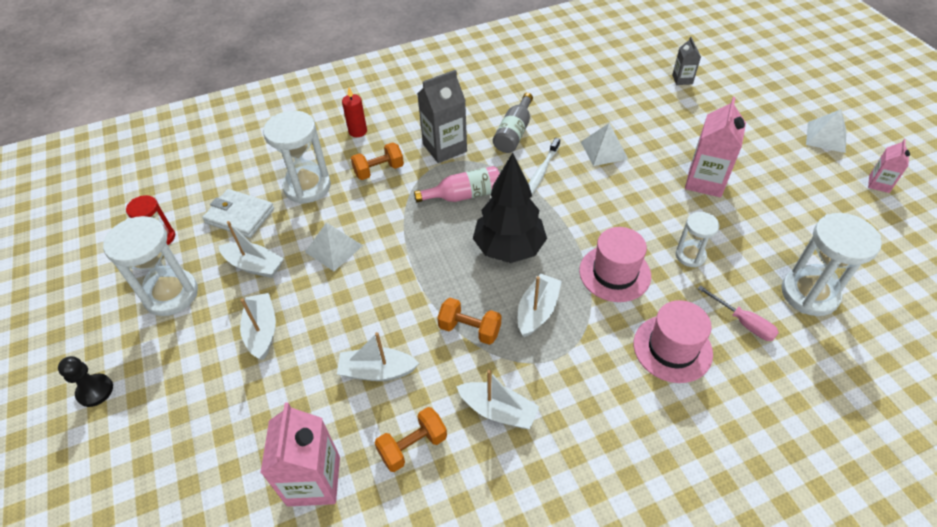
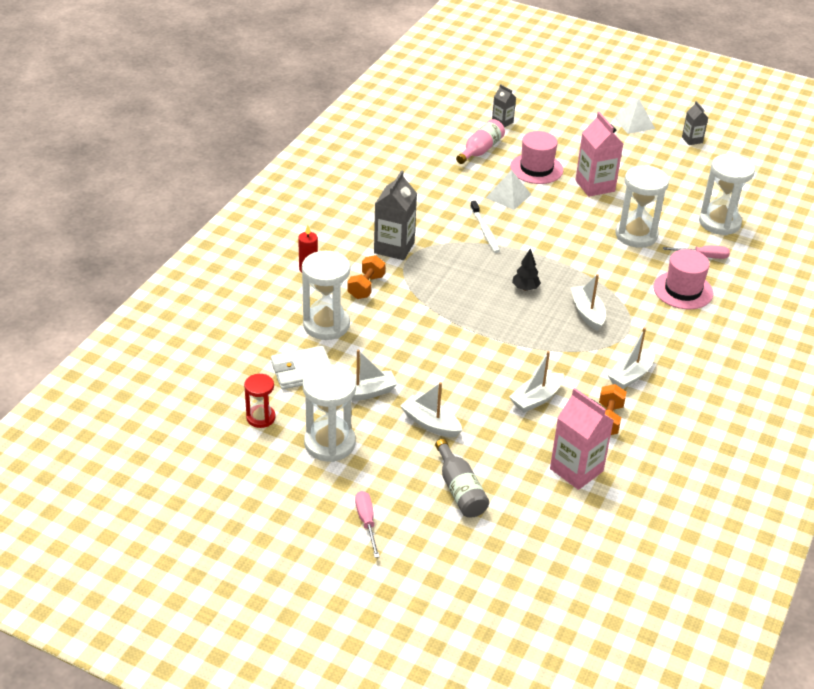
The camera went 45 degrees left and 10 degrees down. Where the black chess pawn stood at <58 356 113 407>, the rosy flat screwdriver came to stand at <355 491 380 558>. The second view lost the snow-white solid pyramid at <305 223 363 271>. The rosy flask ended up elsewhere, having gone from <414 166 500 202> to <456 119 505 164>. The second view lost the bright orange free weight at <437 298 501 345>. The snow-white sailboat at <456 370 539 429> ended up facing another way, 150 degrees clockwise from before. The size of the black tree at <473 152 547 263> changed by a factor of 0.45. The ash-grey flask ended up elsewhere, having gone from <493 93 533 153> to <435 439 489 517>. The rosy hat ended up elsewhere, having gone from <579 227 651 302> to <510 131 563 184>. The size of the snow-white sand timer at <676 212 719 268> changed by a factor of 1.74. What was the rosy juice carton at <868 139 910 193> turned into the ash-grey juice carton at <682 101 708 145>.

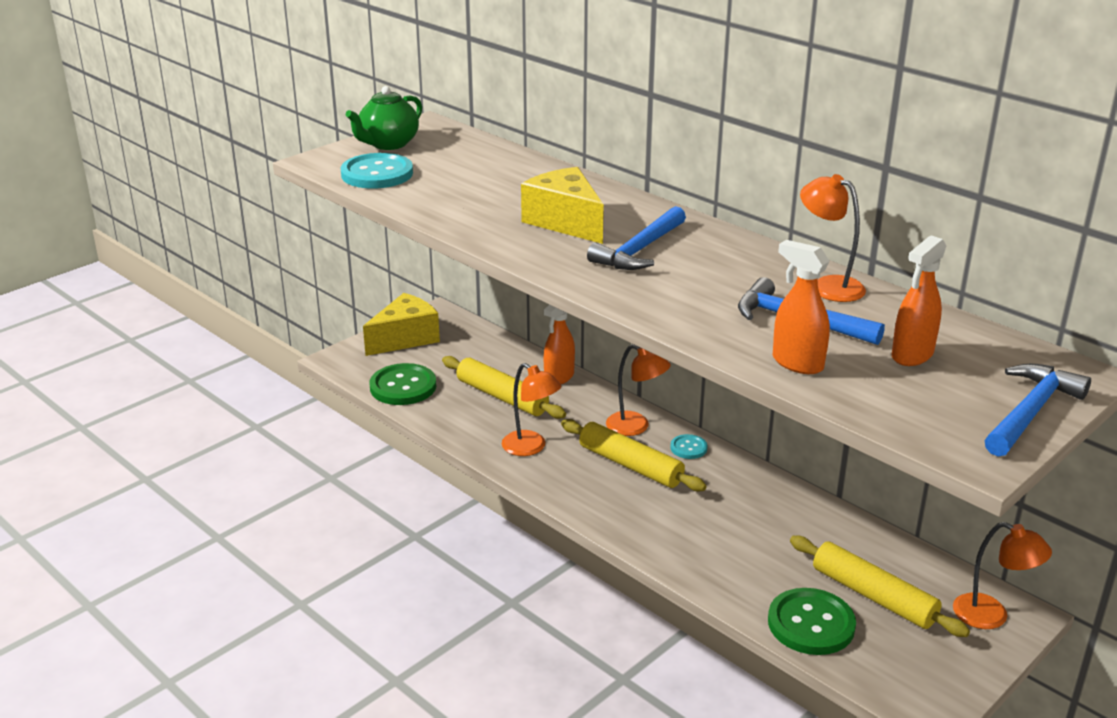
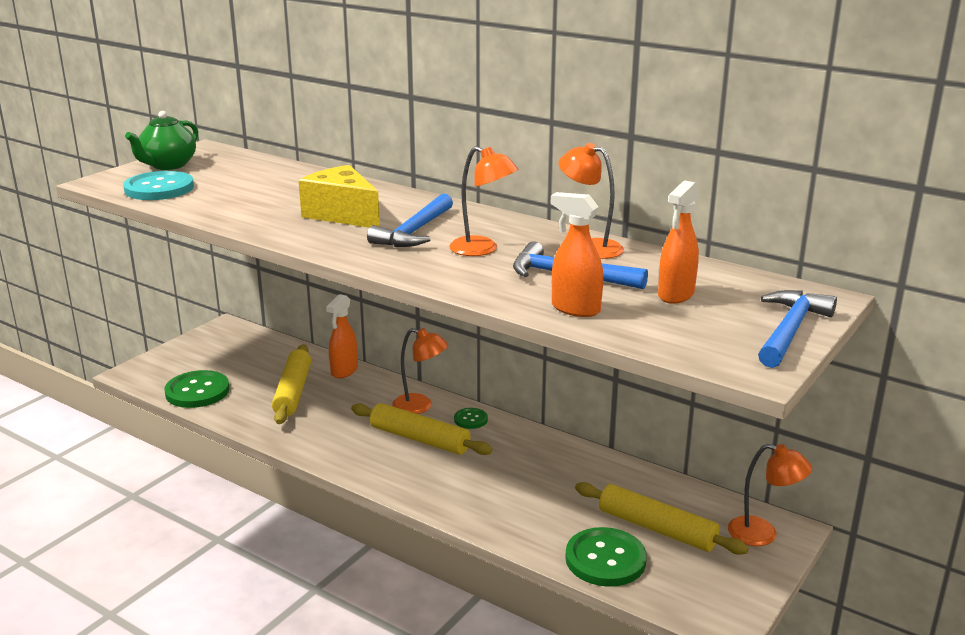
The camera went 10 degrees left and 5 degrees down. The second view lost the golden cheese at <363 293 440 356>. The golden pastry roller at <442 356 566 419> ended up facing another way, 60 degrees clockwise from before. The bright orange lamp ended up elsewhere, having gone from <502 363 561 456> to <449 146 518 256>. What was the teal shirt button at <670 434 707 459> turned into the emerald shirt button at <454 408 488 429>.

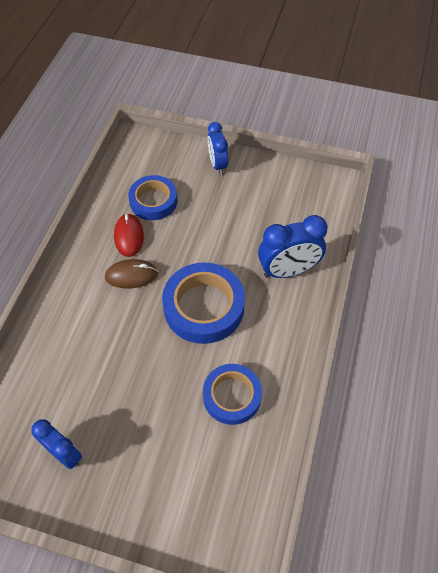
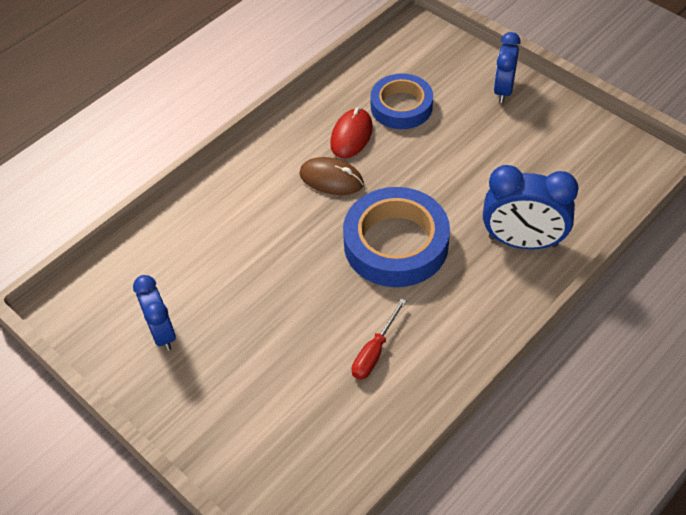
The camera went 30 degrees right and 5 degrees down. Where the royal blue tape stood at <203 364 262 425>, the crimson flat screwdriver came to stand at <352 299 406 380>.

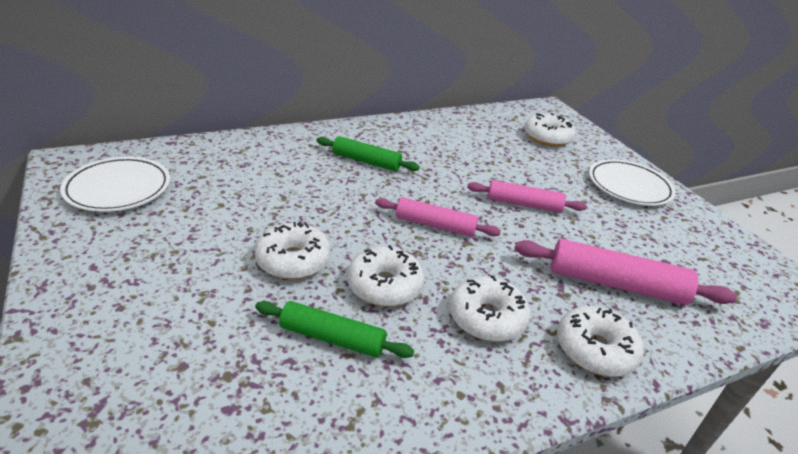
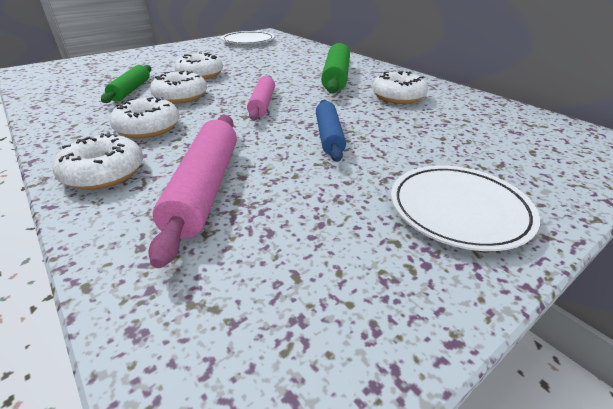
The camera went 80 degrees right and 0 degrees up. The size of the emerald pastry roller at <317 136 420 171> changed by a factor of 1.51. What was the rosy pastry roller at <467 180 587 213> turned into the royal blue pastry roller at <316 100 346 162>. The snow-white donut ended up elsewhere, having gone from <524 113 575 147> to <372 71 428 104>.

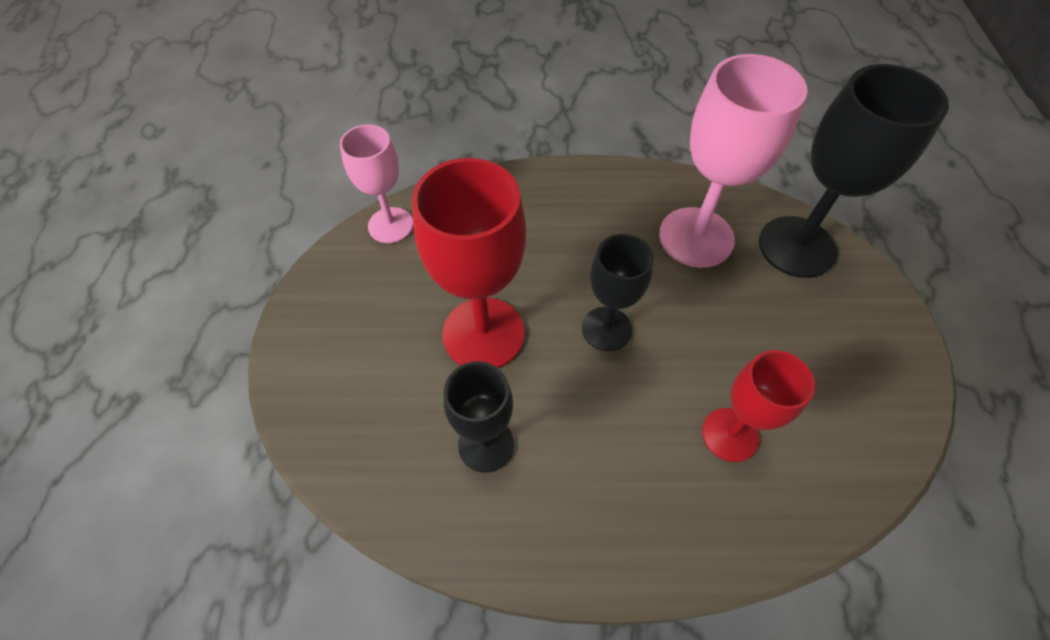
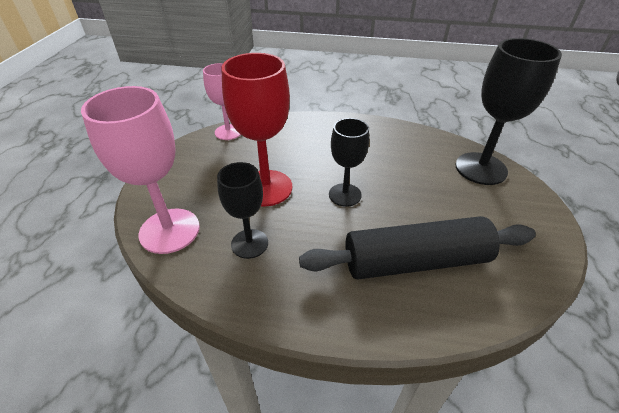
The camera went 10 degrees right and 15 degrees down. The rosy chalice ended up elsewhere, having gone from <659 54 808 268> to <81 86 200 254>. Where the crimson chalice stood at <702 350 815 462>, the black pastry roller came to stand at <299 216 536 279>.

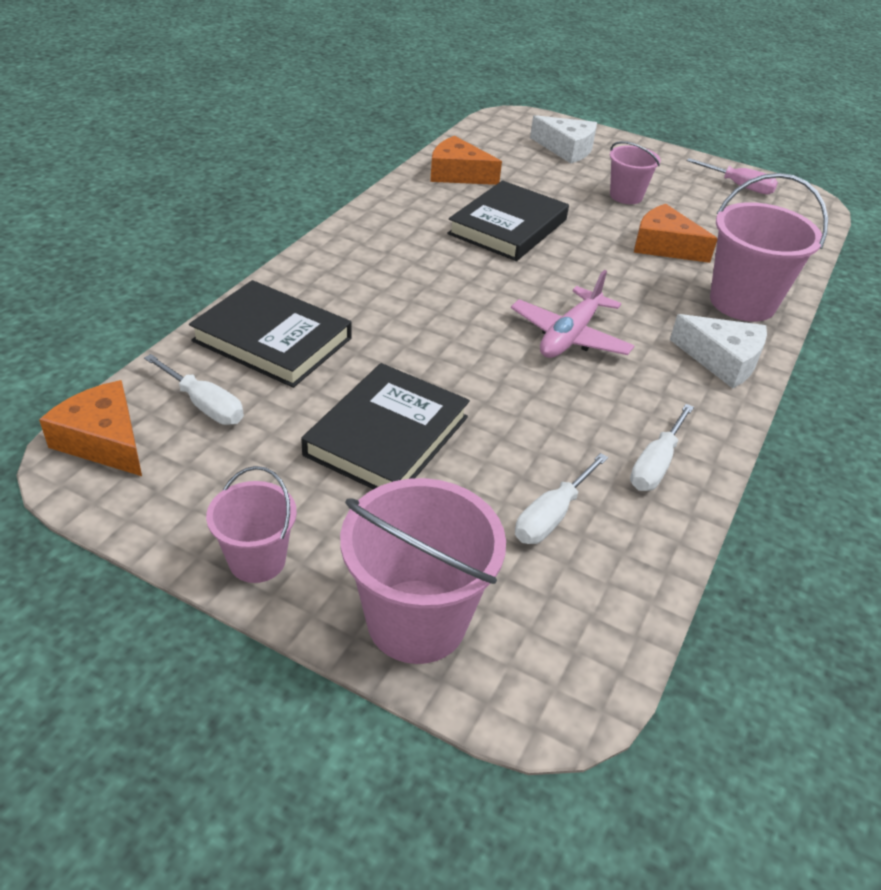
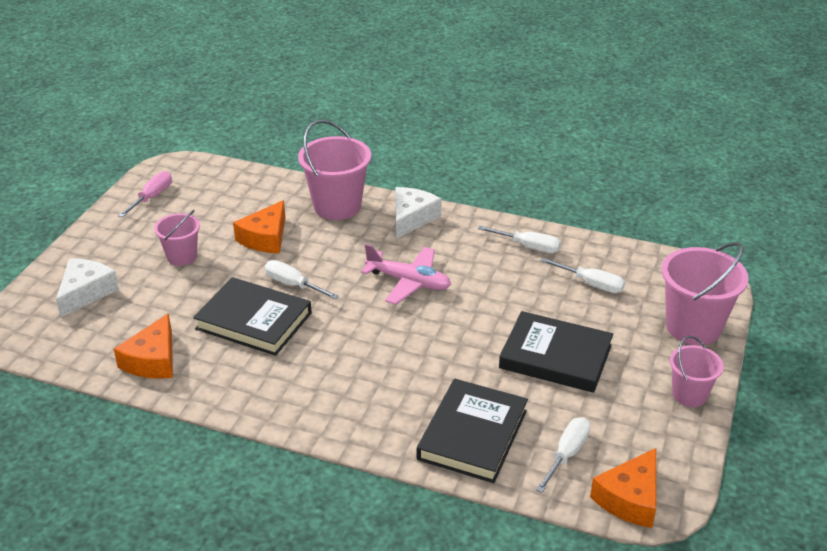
The camera went 95 degrees left and 5 degrees down. The second view gained the snow-white flat screwdriver at <265 260 339 299>.

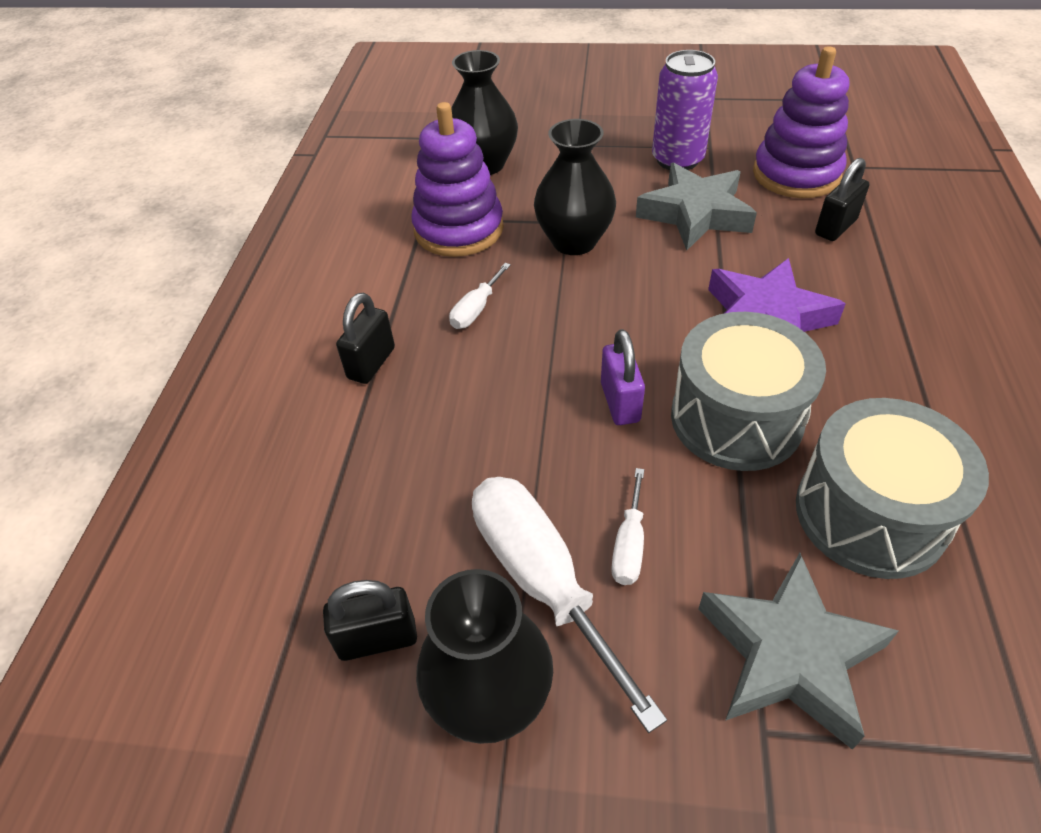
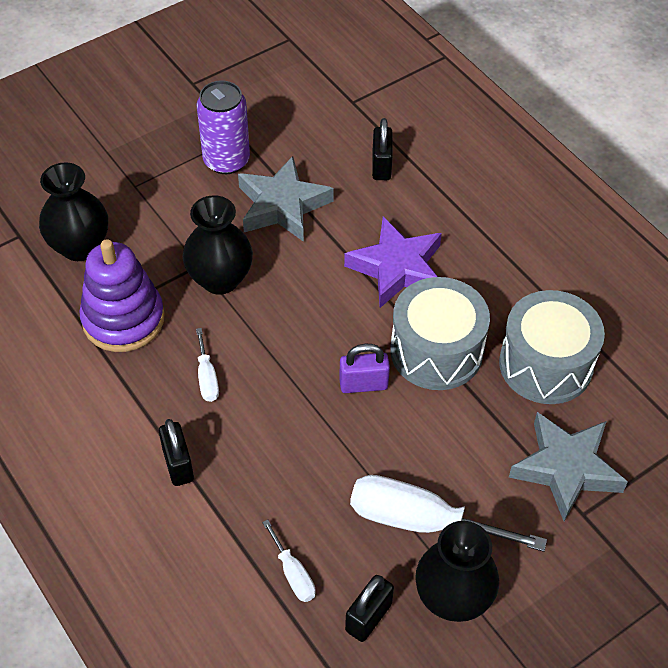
The camera went 45 degrees left and 5 degrees up. The royal purple padlock at <601 329 645 425> ended up facing another way, 45 degrees counterclockwise from before. The snow-white flat screwdriver ended up elsewhere, having gone from <611 468 644 585> to <262 519 316 602>. The second view lost the royal purple stacking toy at <753 46 849 198>.

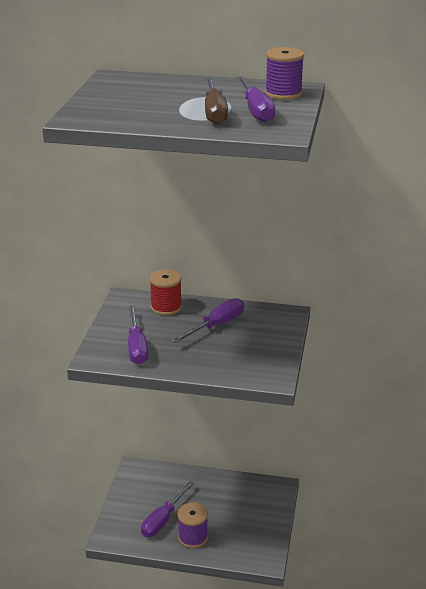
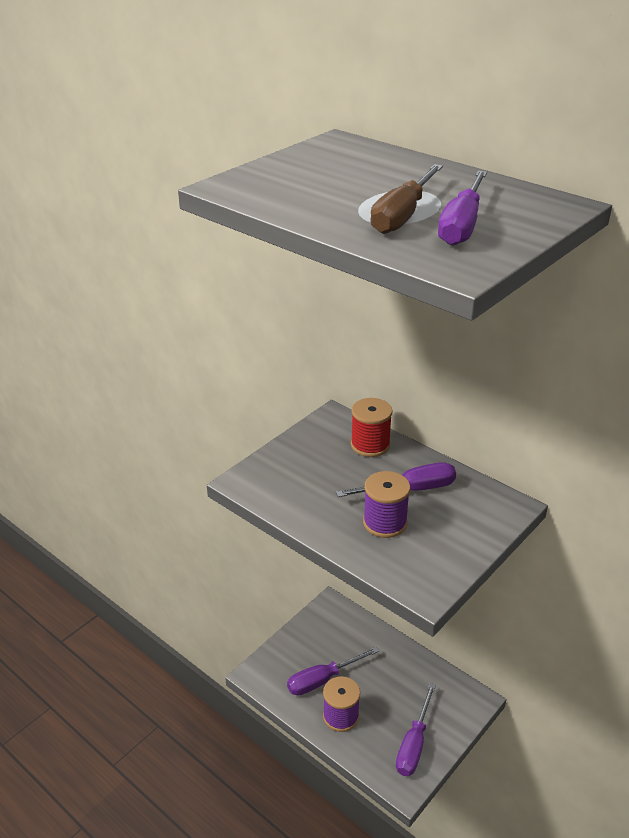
The camera went 30 degrees right and 5 degrees up. The royal purple flat screwdriver ended up elsewhere, having gone from <128 306 148 364> to <396 683 436 776>. The royal purple spool ended up elsewhere, having gone from <265 47 304 100> to <363 471 410 538>.

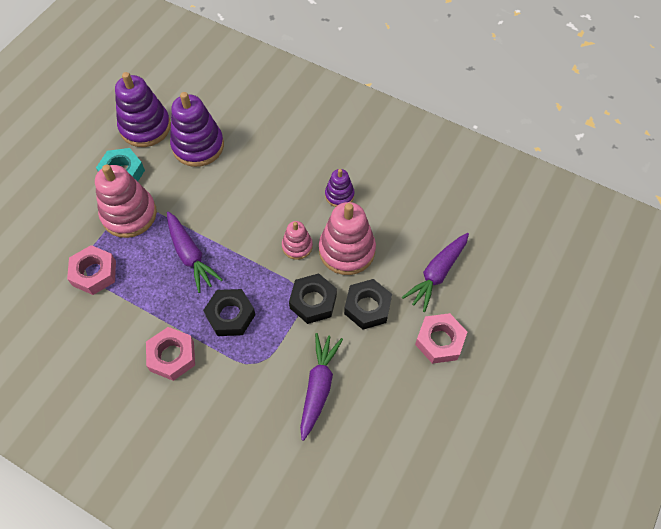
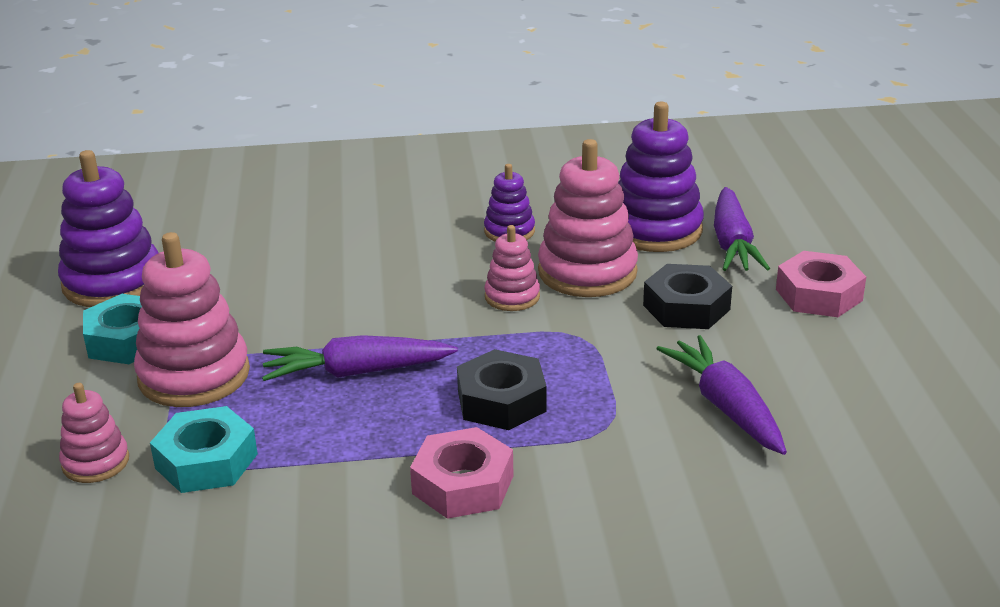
The camera went 35 degrees left and 30 degrees down. What was the rosy hex nut at <67 245 116 295> turned into the teal hex nut at <150 406 258 493>. The royal purple carrot at <167 211 223 293> ended up facing another way, 150 degrees clockwise from before. The royal purple stacking toy ended up elsewhere, having gone from <170 92 224 167> to <618 102 704 252>. The second view lost the black hex nut at <289 273 337 324>. The second view gained the rosy stacking toy at <59 383 129 483>.

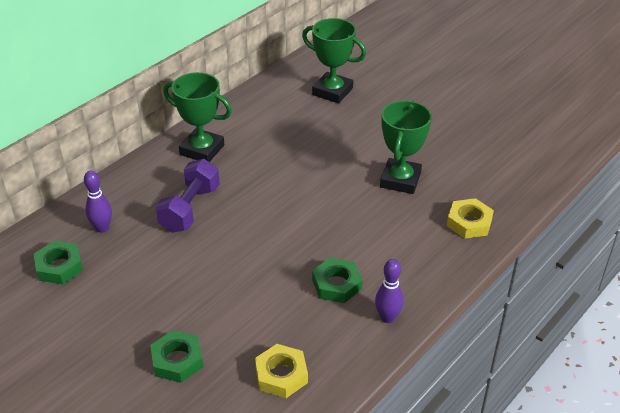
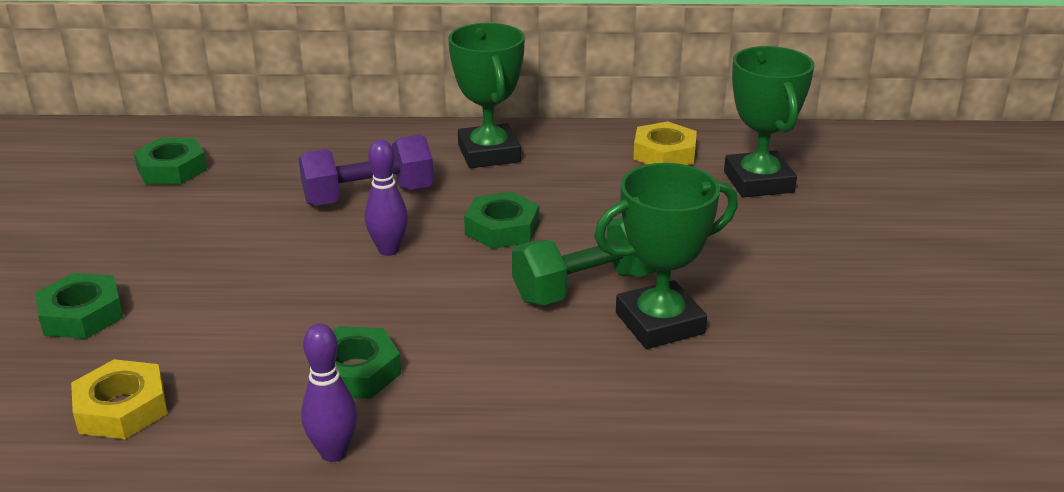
The camera went 50 degrees right and 10 degrees down. The royal purple bowling pin ended up elsewhere, having gone from <84 171 112 233> to <365 139 408 256>. The golden hex nut ended up elsewhere, having gone from <447 198 494 239> to <633 121 697 165>. The second view gained the emerald hex nut at <464 192 539 249>. The second view gained the emerald free weight at <512 217 657 305>.

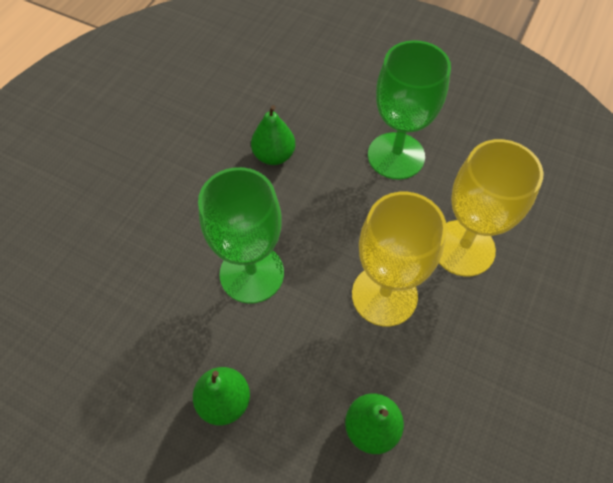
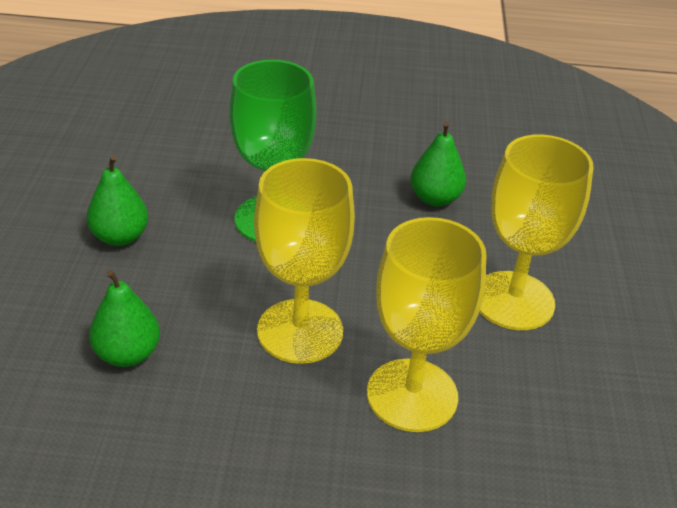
The camera went 65 degrees right and 20 degrees down. What was the emerald chalice at <368 40 451 180> turned into the golden chalice at <479 135 594 330>.

